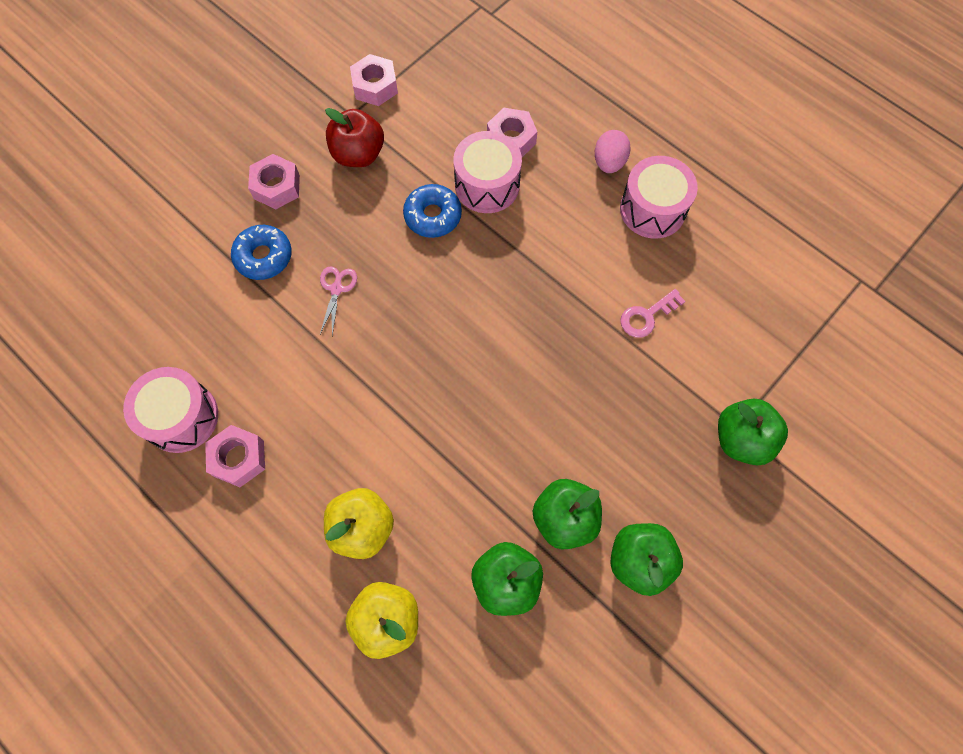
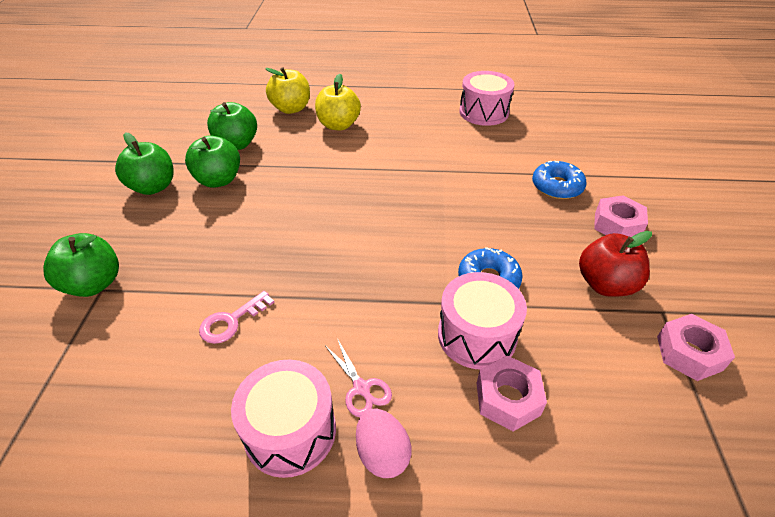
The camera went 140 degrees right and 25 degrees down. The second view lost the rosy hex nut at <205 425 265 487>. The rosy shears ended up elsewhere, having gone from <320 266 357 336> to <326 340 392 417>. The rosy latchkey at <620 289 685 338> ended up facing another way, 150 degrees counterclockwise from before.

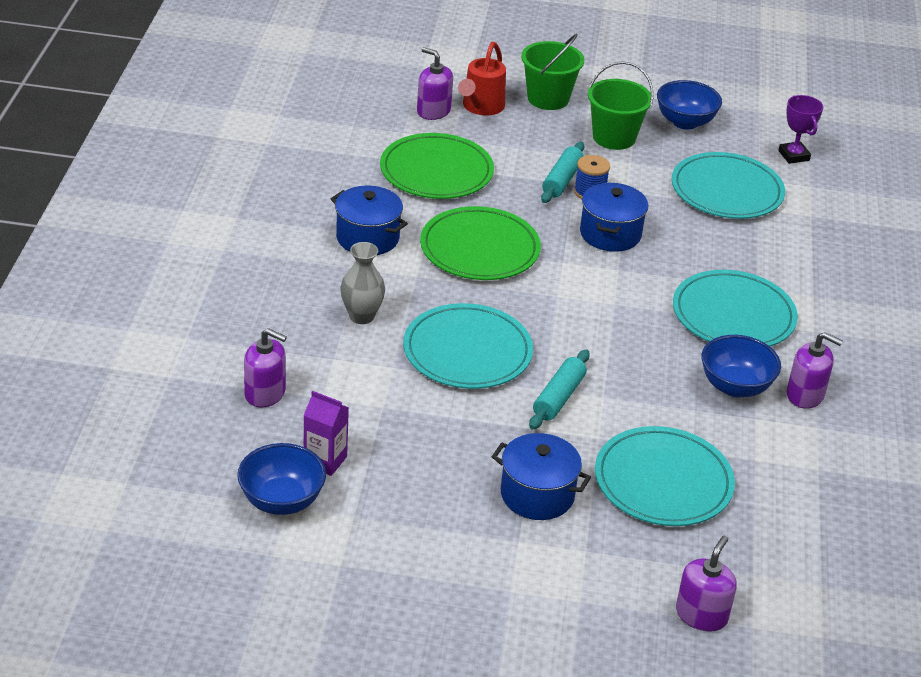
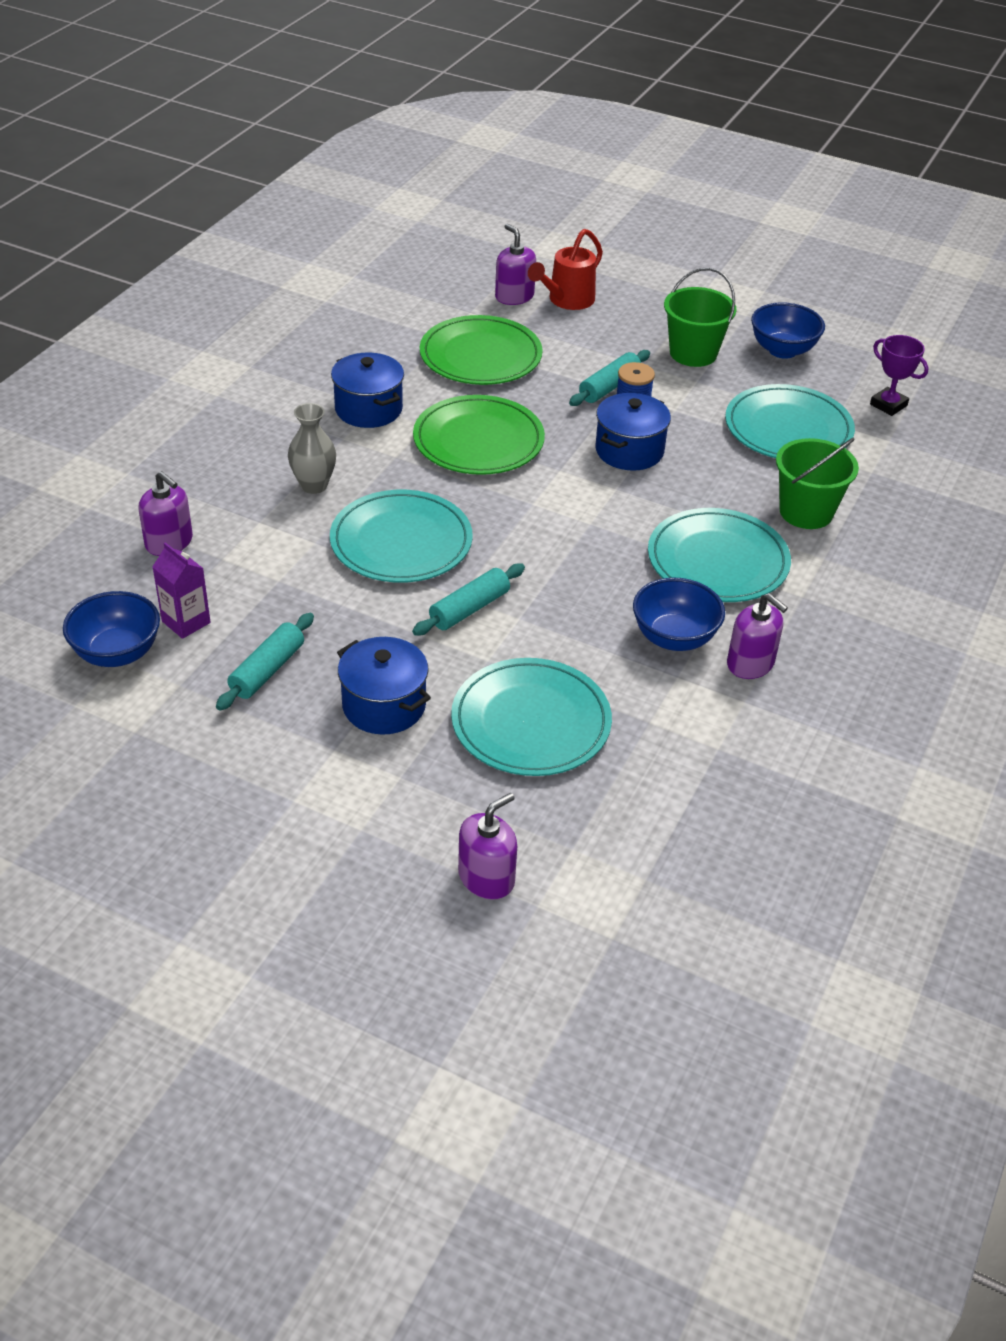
The camera went 20 degrees right and 5 degrees up. The emerald pail ended up elsewhere, having gone from <521 34 584 110> to <776 438 859 529>. The royal purple award cup at <778 95 823 164> ended up facing another way, 45 degrees counterclockwise from before. The second view gained the teal pastry roller at <216 613 314 711>.

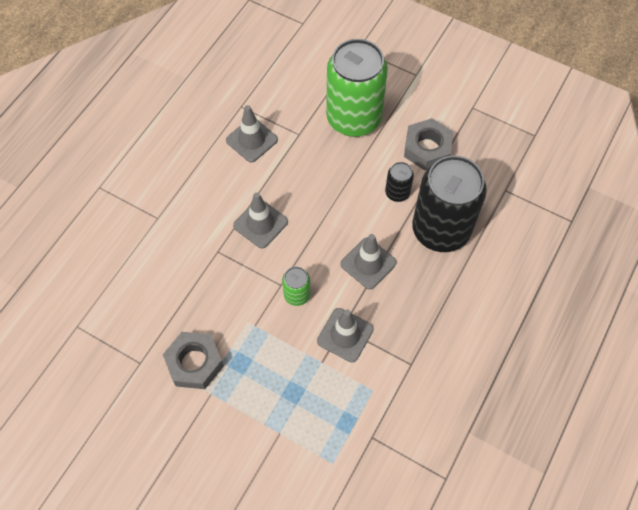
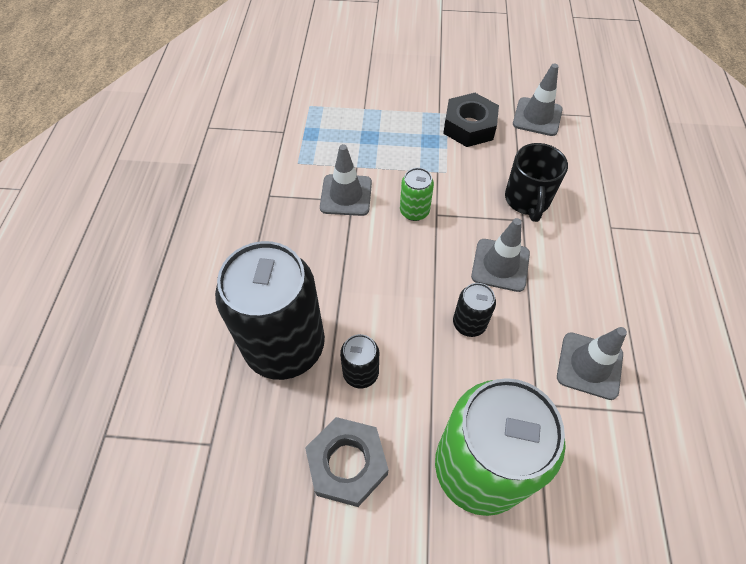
The camera went 155 degrees right and 5 degrees down. What was the ash-grey hex nut at <163 332 224 389> turned into the black hex nut at <443 93 499 147>. The ash-grey traffic cone ended up elsewhere, having gone from <340 234 397 289> to <513 63 563 136>. The second view gained the black soda can at <453 283 496 337>. The second view gained the black coffee mug at <505 143 568 222>.

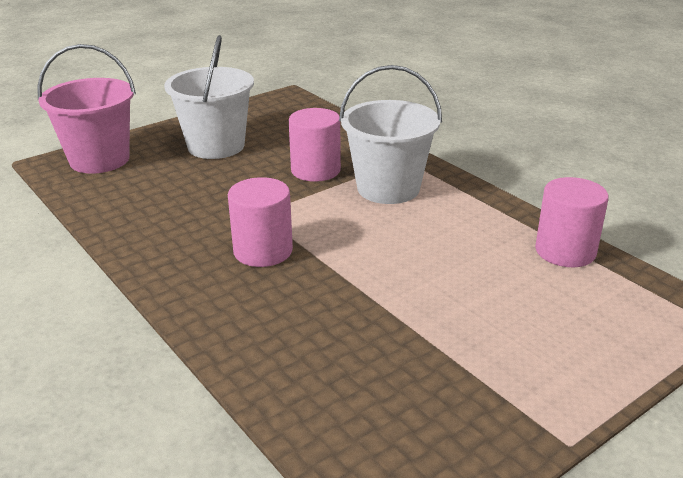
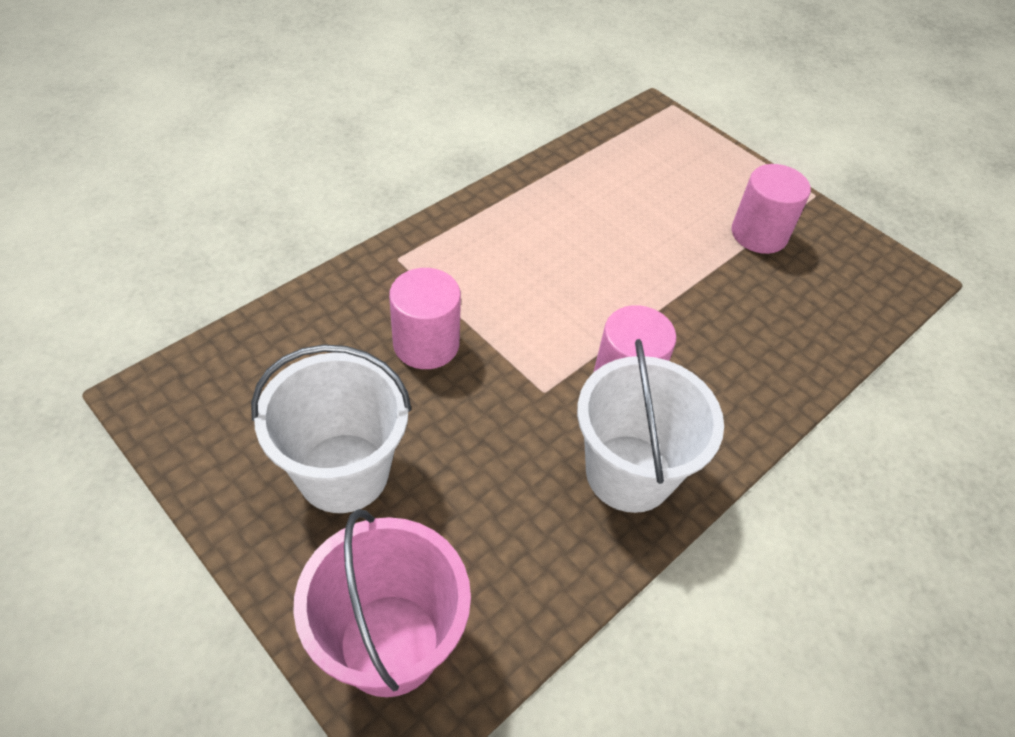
The camera went 100 degrees left and 20 degrees up. The snow-white pail ended up elsewhere, having gone from <339 65 442 204> to <577 339 724 513>. The rosy solid cylinder ended up elsewhere, having gone from <535 177 609 267> to <732 164 811 254>.

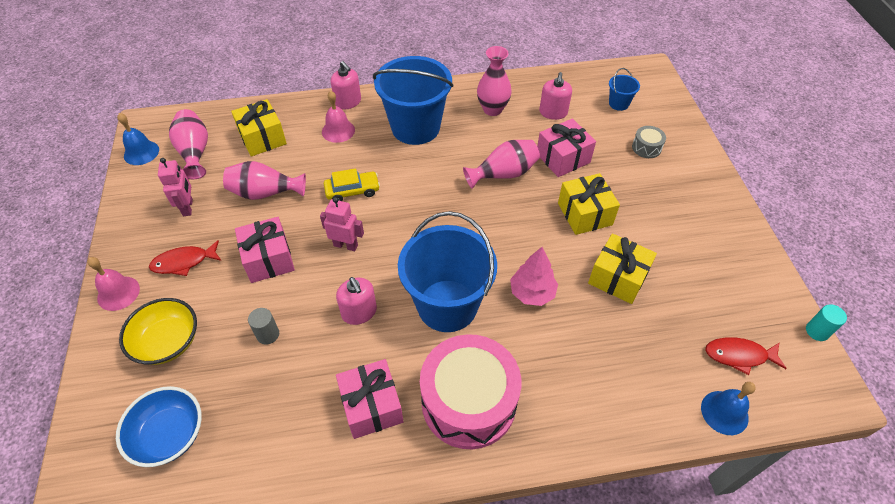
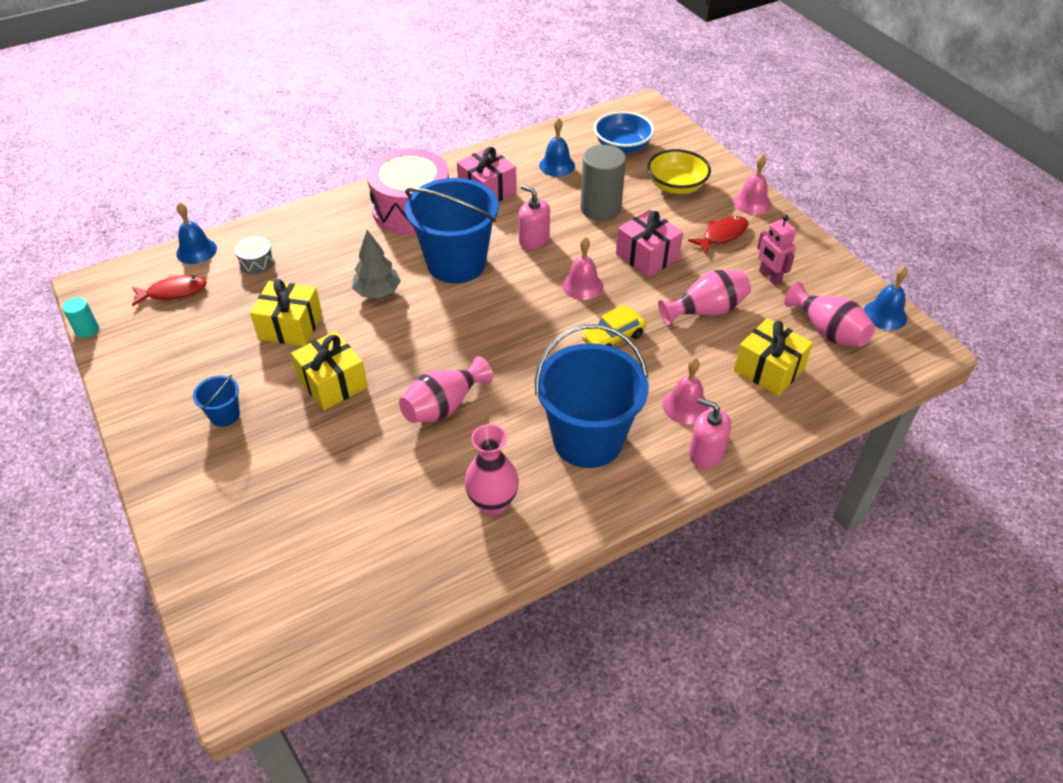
The camera went 160 degrees right and 5 degrees down. The size of the ash-grey solid cylinder at <248 308 279 345> changed by a factor of 2.02. Where the rosy toy robot stood at <320 197 364 251>, the rosy hand bell came to stand at <562 237 603 300>. What was the rosy tree at <510 247 558 306> turned into the ash-grey tree at <352 230 401 298>. The second view lost the rosy gift at <537 118 596 177>. The second view lost the rosy pump bottle at <539 72 572 120>. The royal blue pail ended up elsewhere, having gone from <609 68 640 111> to <193 374 240 427>. The ash-grey drum ended up elsewhere, having gone from <632 126 666 158> to <235 237 274 274>. The second view gained the royal blue hand bell at <539 118 575 177>.

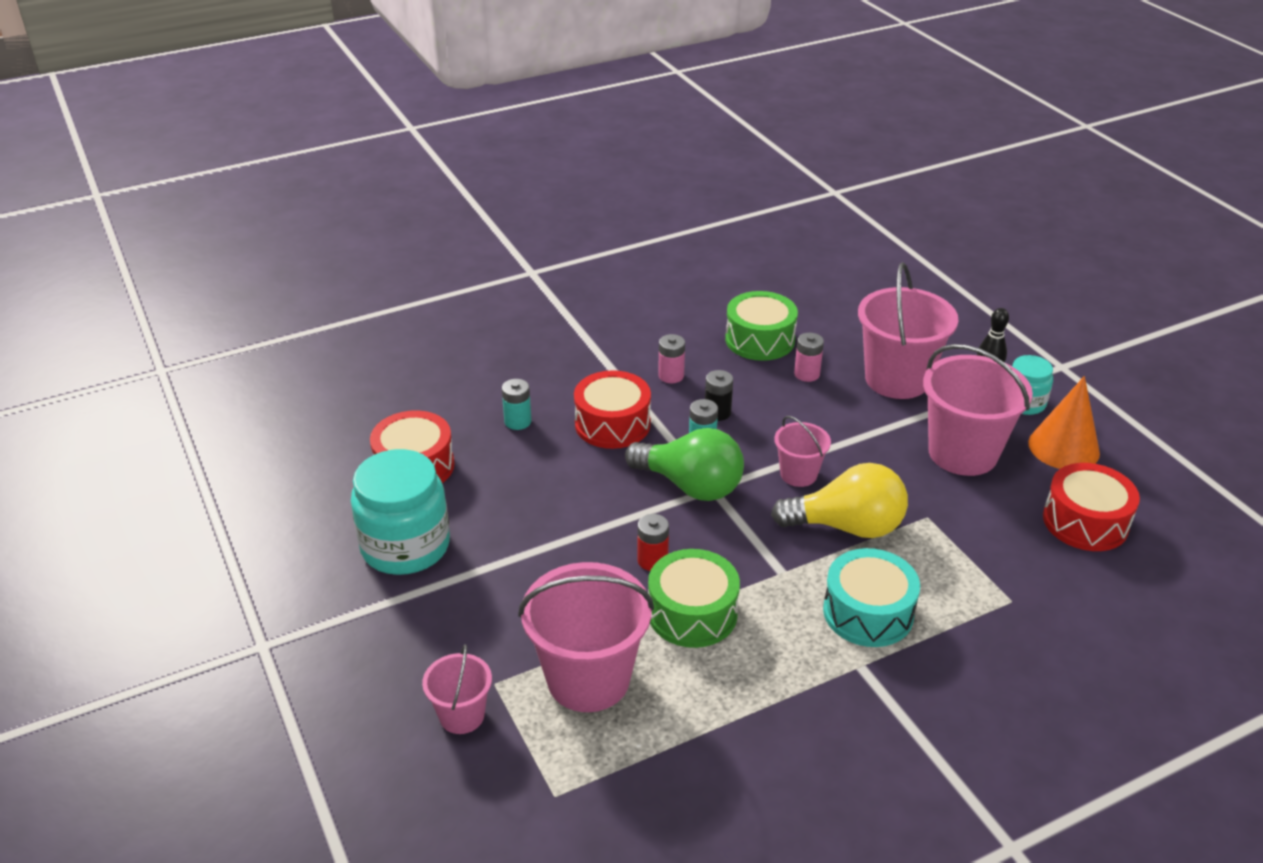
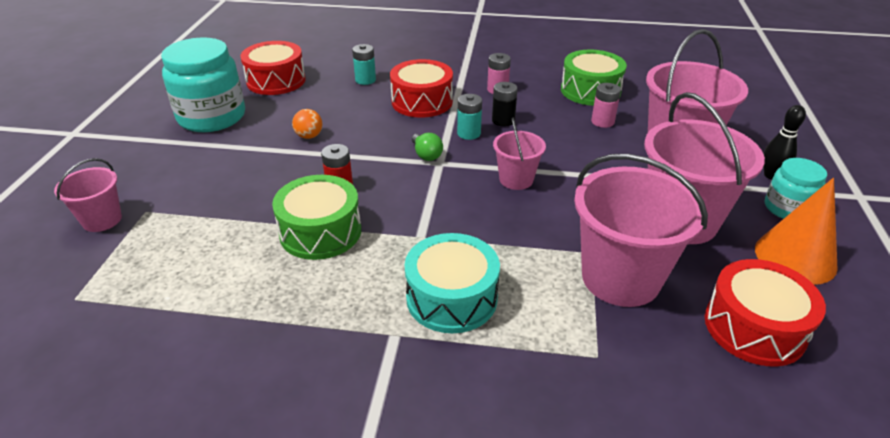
The camera went 35 degrees right and 0 degrees up. The rosy pail ended up elsewhere, having gone from <518 562 654 712> to <574 154 708 307>. The size of the emerald bulb at <625 428 744 501> changed by a factor of 0.45. The second view lost the golden bulb at <771 463 908 538>. The second view gained the bright orange play ball at <292 109 322 139>.

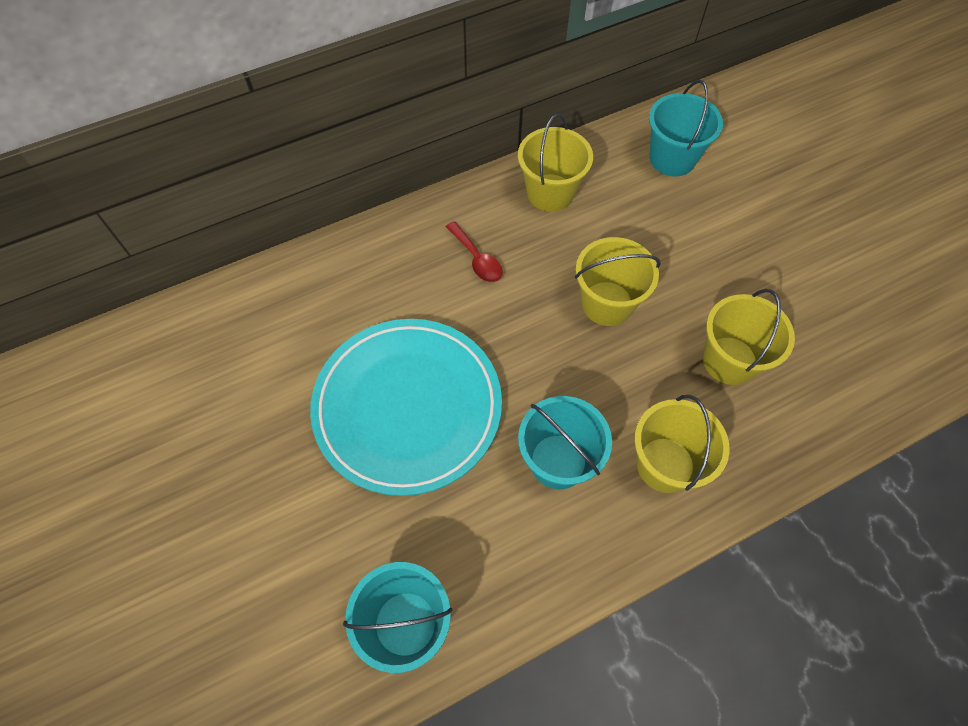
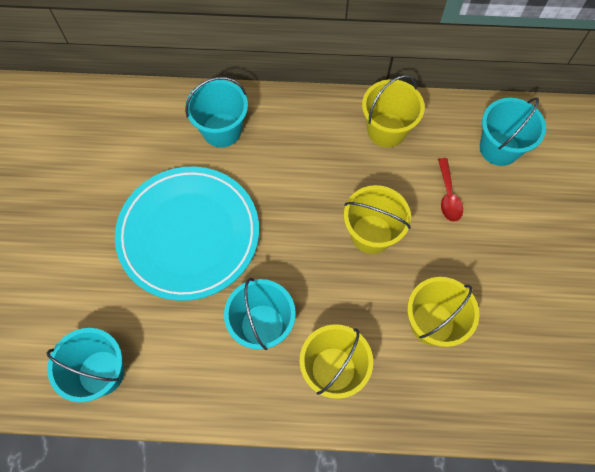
The camera went 30 degrees right and 5 degrees up. The crimson tablespoon ended up elsewhere, having gone from <446 221 502 282> to <438 158 463 222>. The second view gained the teal pail at <185 77 248 147>.

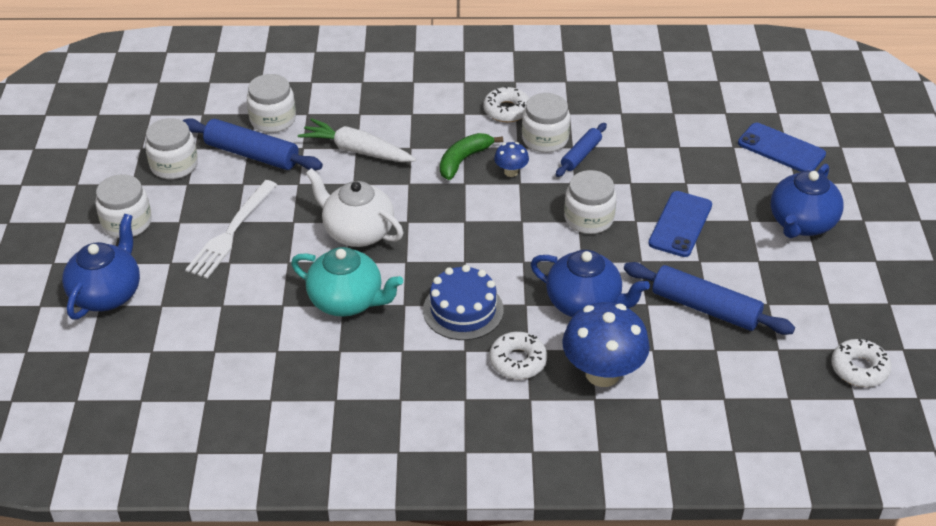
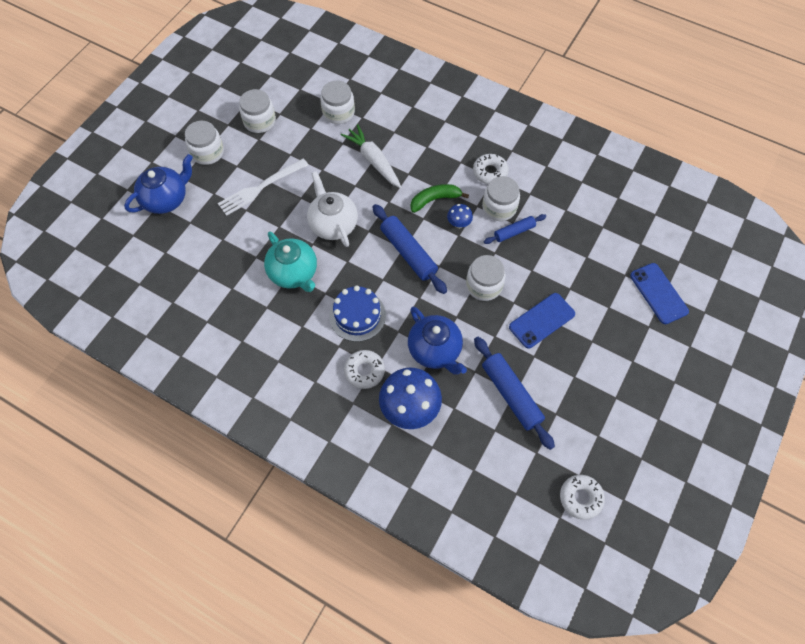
The camera went 30 degrees right and 20 degrees up. The royal blue pastry roller ended up elsewhere, having gone from <182 118 323 171> to <372 204 447 294>. The second view lost the royal blue teapot at <771 164 844 238>.

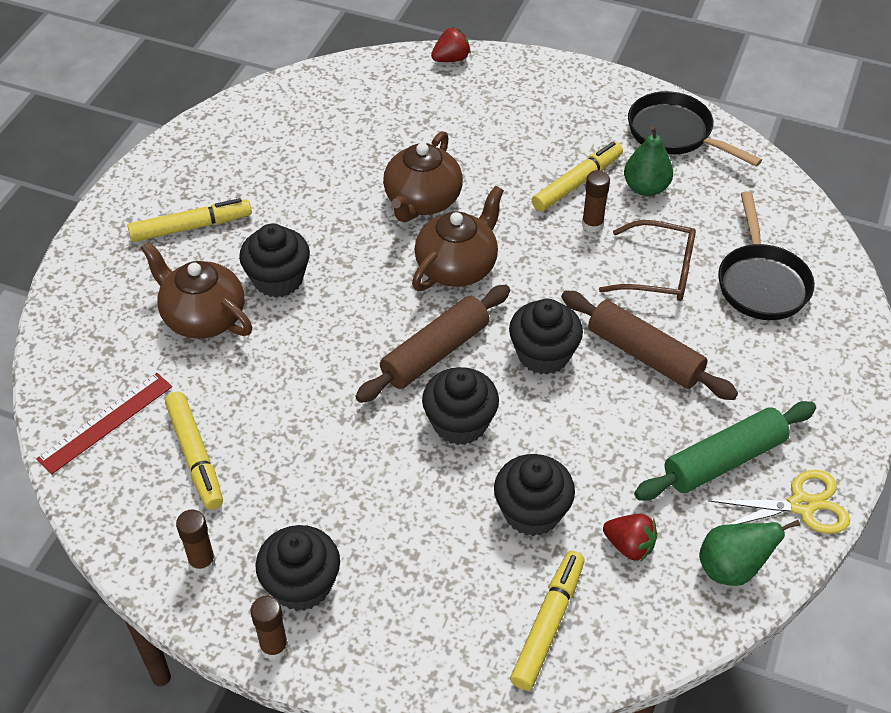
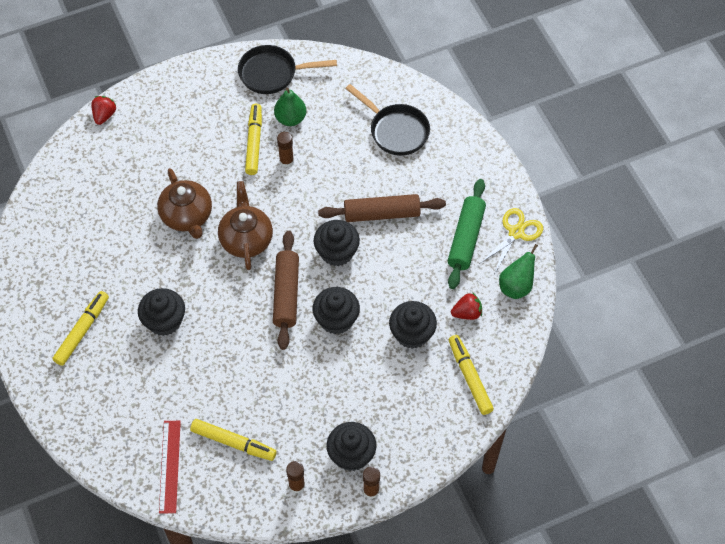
The camera went 45 degrees left and 10 degrees up. The second view lost the brown teapot at <141 242 252 339>. The second view lost the brown glasses at <599 220 696 301>.

